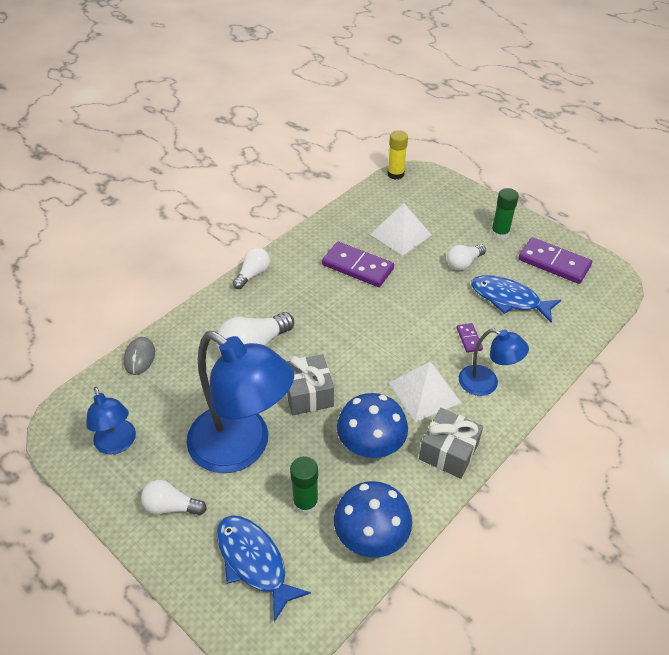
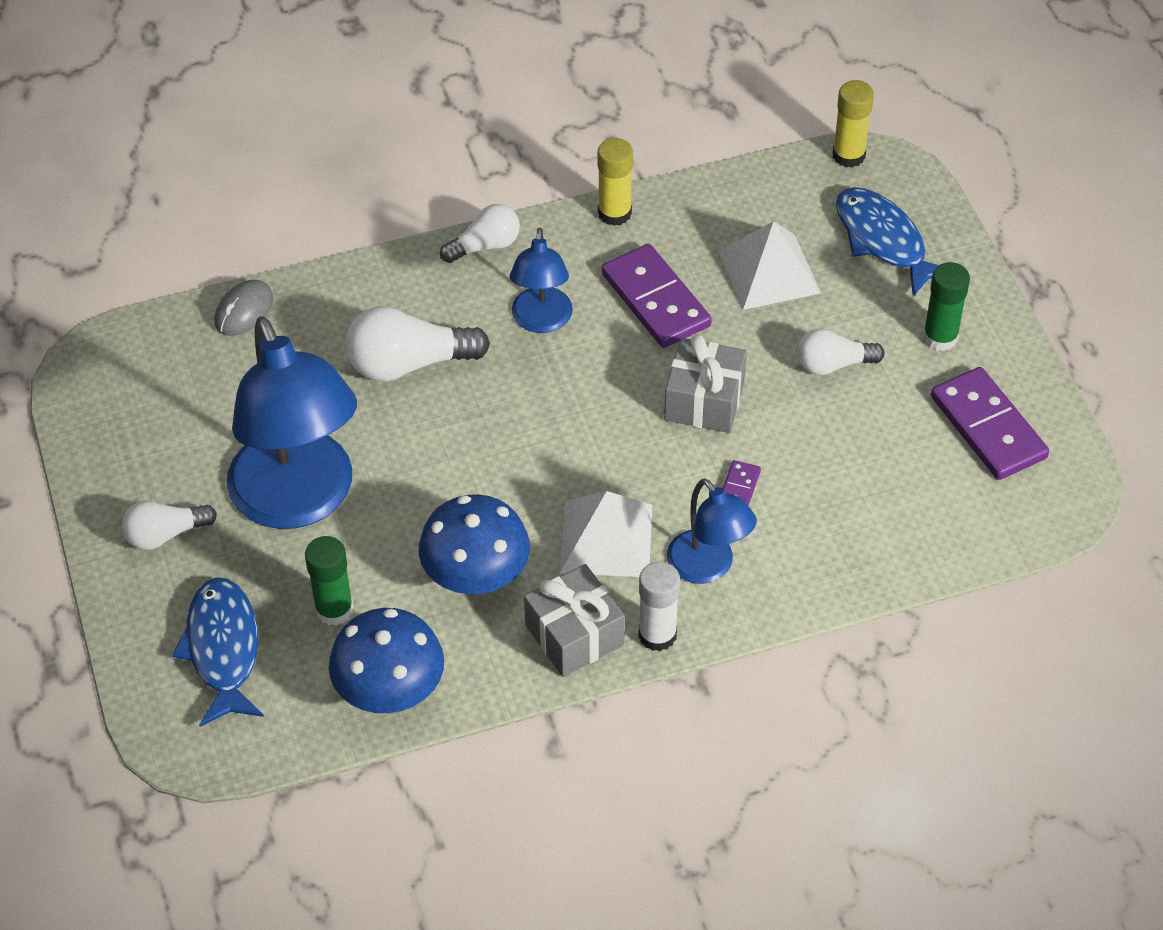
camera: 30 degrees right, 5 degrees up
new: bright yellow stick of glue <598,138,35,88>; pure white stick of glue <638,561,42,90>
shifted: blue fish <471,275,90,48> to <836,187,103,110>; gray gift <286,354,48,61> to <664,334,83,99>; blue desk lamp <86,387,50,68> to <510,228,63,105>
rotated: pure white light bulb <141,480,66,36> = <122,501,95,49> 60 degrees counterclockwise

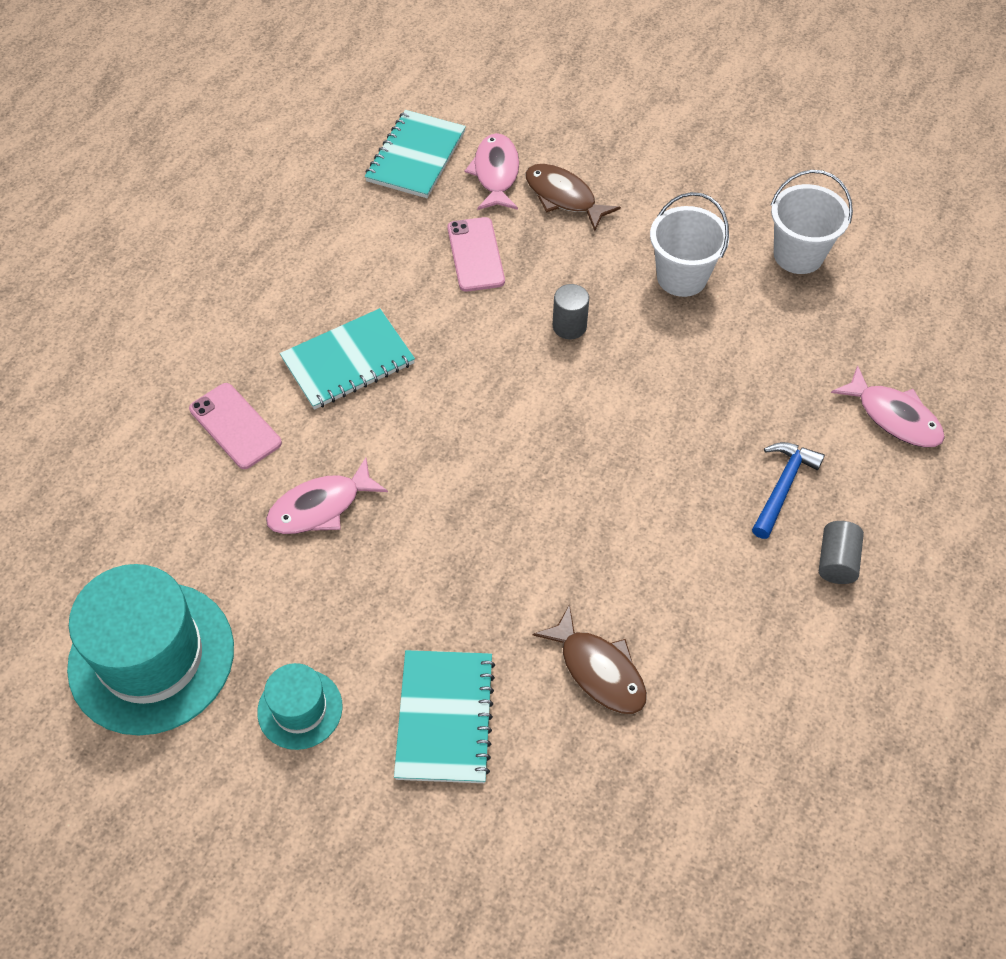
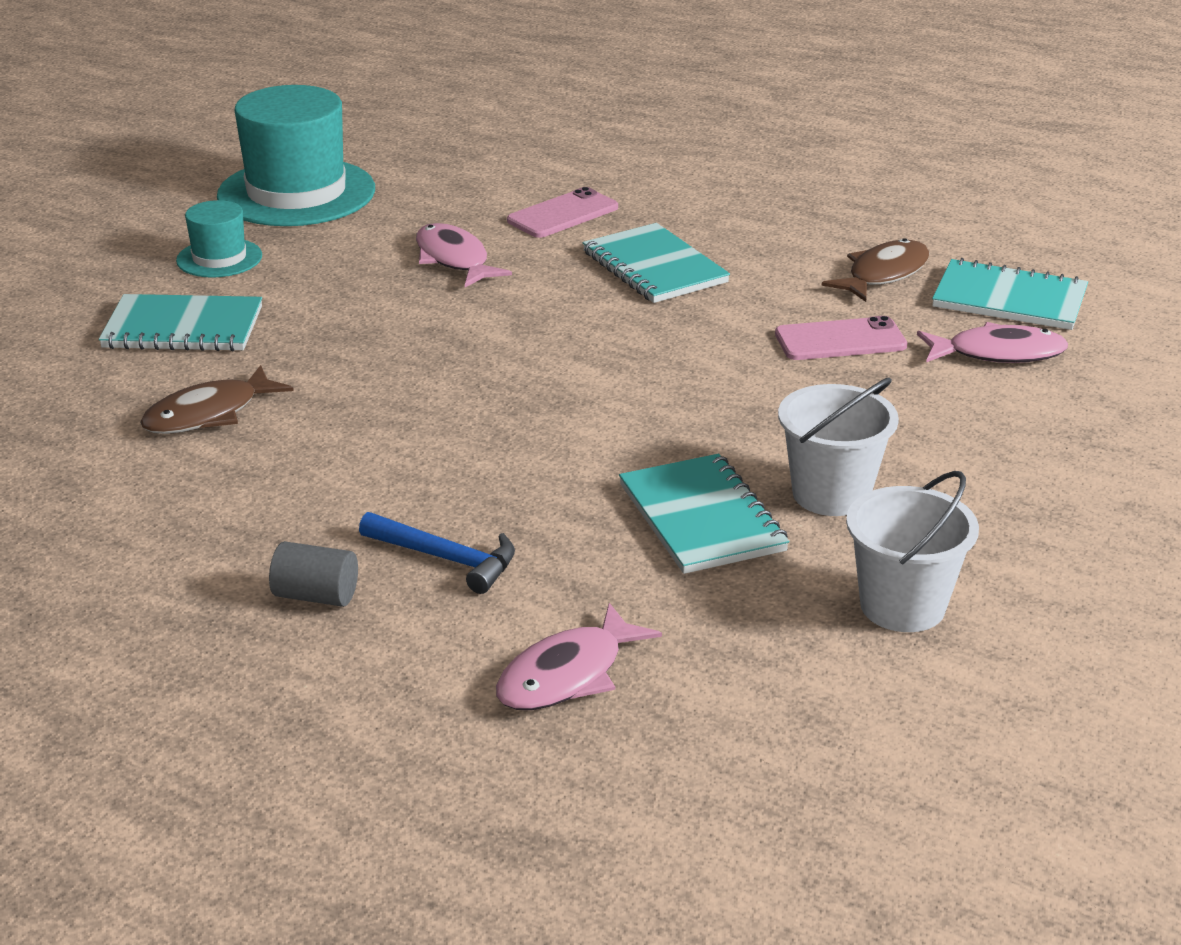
camera: 90 degrees right, 25 degrees down
gone: gray cylinder <553,284,36,55>
new: aqua notepad <619,454,170,120>
shifted: dark brown fish <525,164,96,67> to <822,238,107,64>

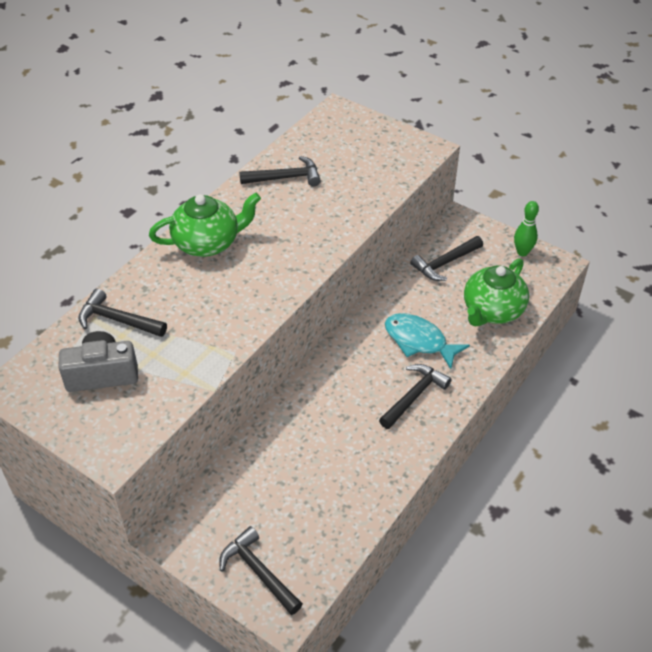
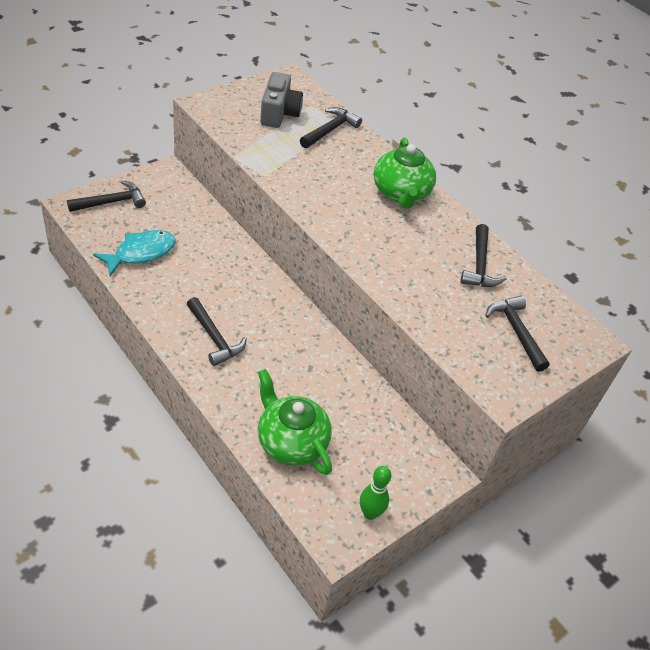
camera: 100 degrees right, 0 degrees up
shifted: black claw hammer <410,236,73,45> to <485,295,65,77>; aqua fish <385,313,85,56> to <93,230,83,46>

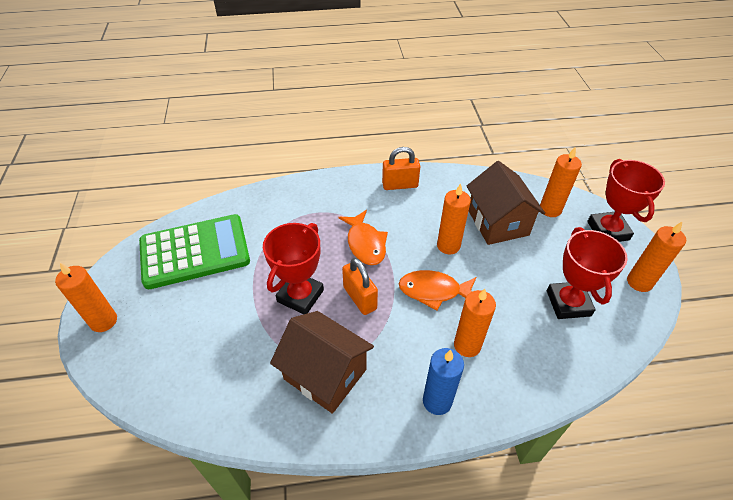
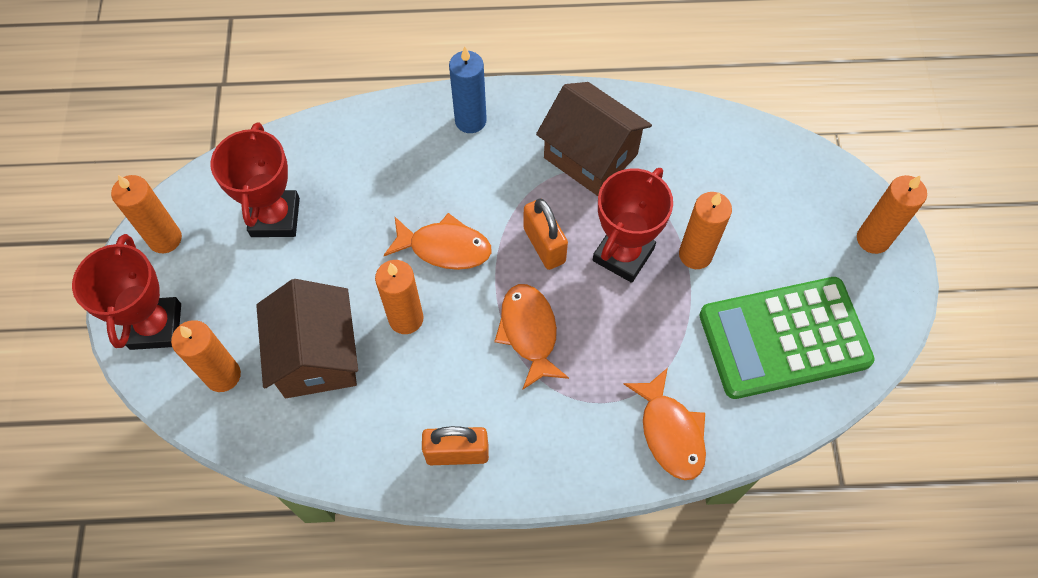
camera: 175 degrees left, 15 degrees up
new: orange fish <624,368,82,112>
shifted: orange pillar candle <454,289,42,68> to <679,192,53,77>

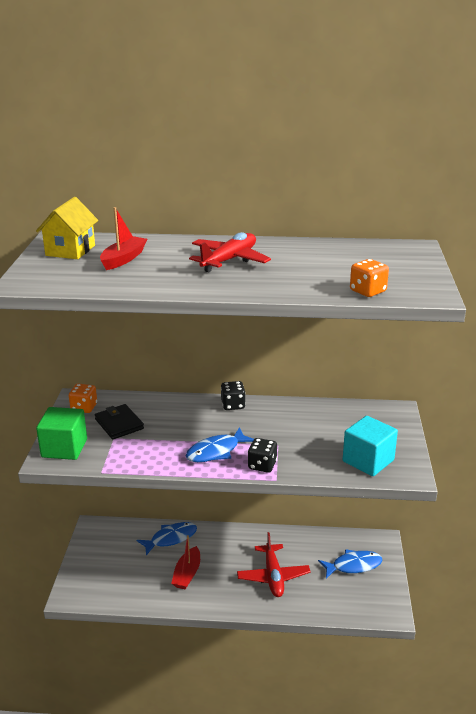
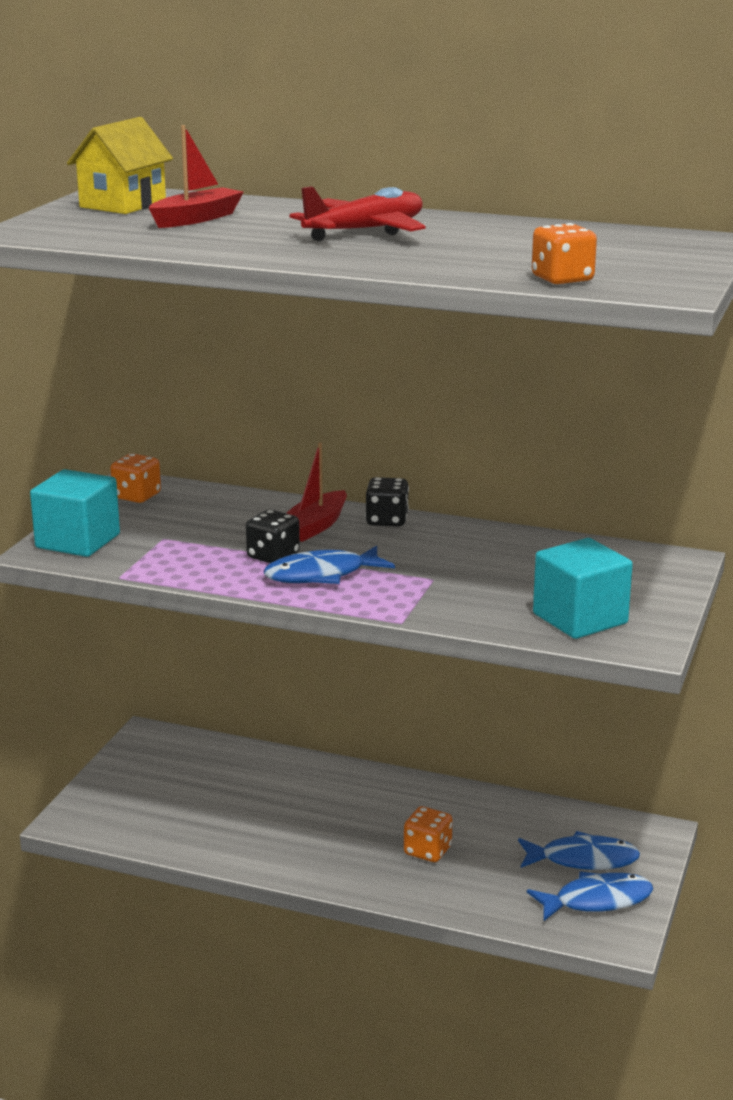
camera: 15 degrees right, 5 degrees down
gone: black wallet <95,404,49,35>
shifted: black dice <248,438,29,35> to <246,510,54,53>; blue fish <137,522,60,34> to <527,872,126,49>; crimson sailboat <171,535,29,55> to <286,442,61,100>
swapped: crimson aeroplane <237,532,74,65> to orange dice <404,806,49,56>
repainted: green block <36,407,51,53> to aqua block <30,469,90,88>

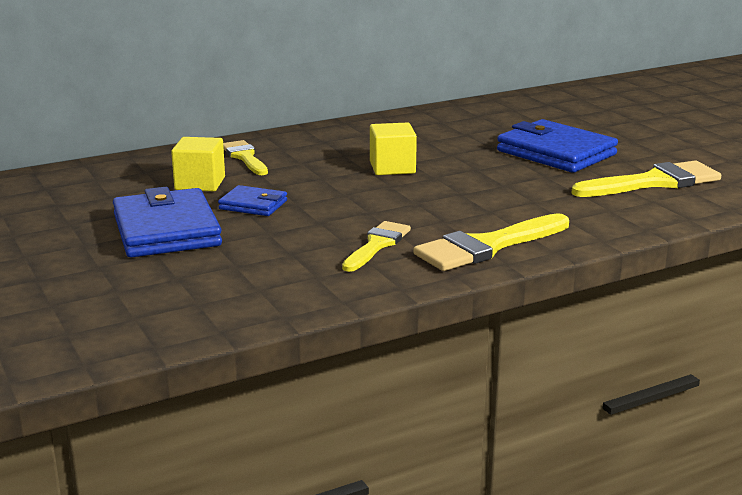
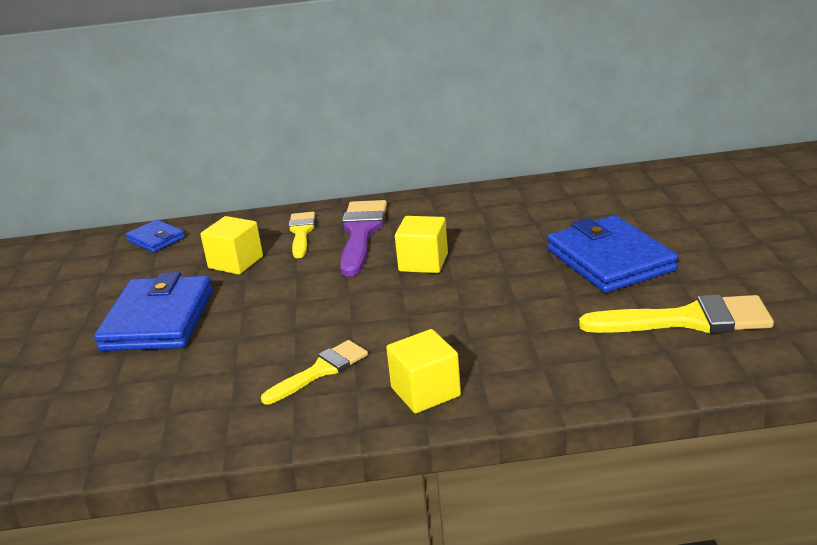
camera: 25 degrees right, 5 degrees up
new: violet brush <340,200,47,77>
shifted: blue wallet <218,185,69,31> to <126,220,59,32>
swapped: bright yellow brush <413,213,156,58> to bright yellow block <386,329,75,85>

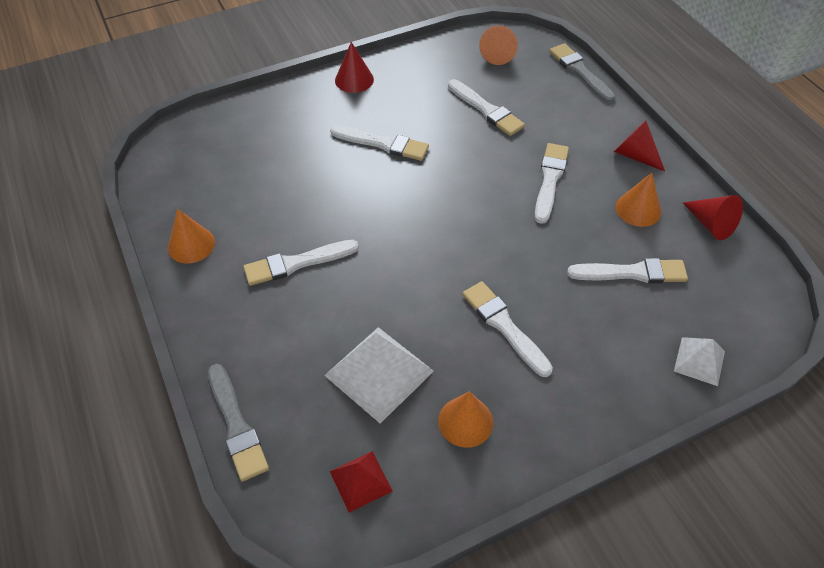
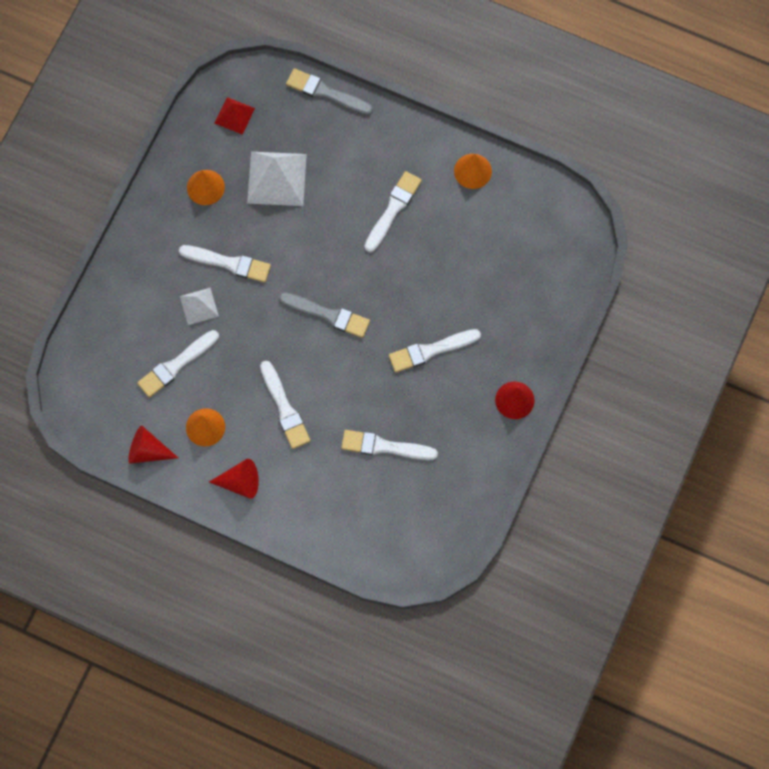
camera: 140 degrees right, 20 degrees up
gone: orange cone <479,25,39,40>
shifted: gray brush <549,43,67,60> to <279,292,91,46>; pure white pyramid <674,337,51,49> to <180,288,39,37>

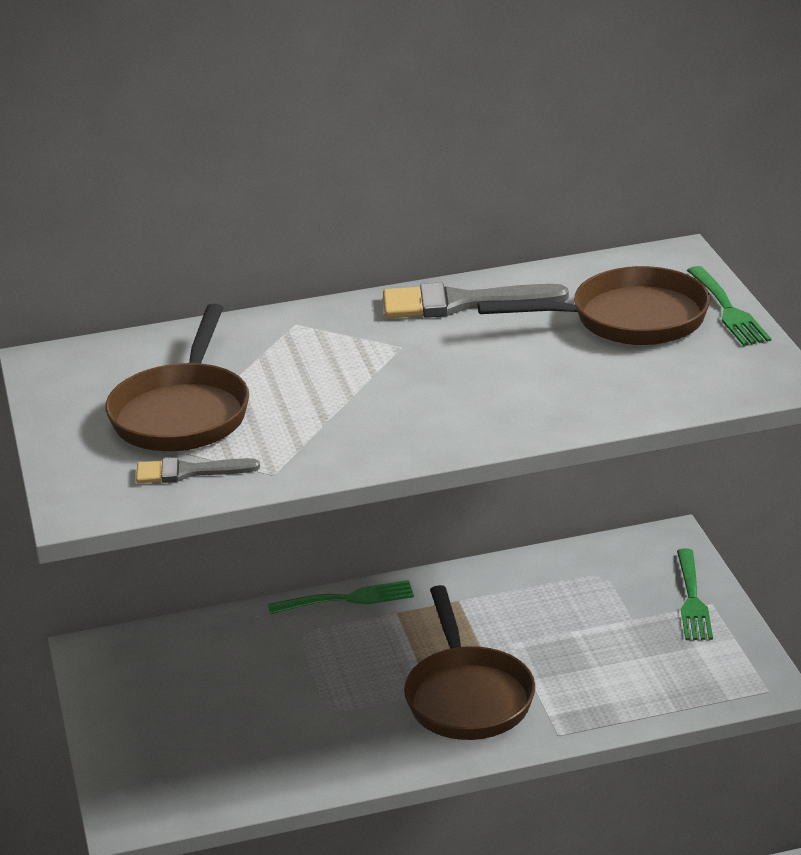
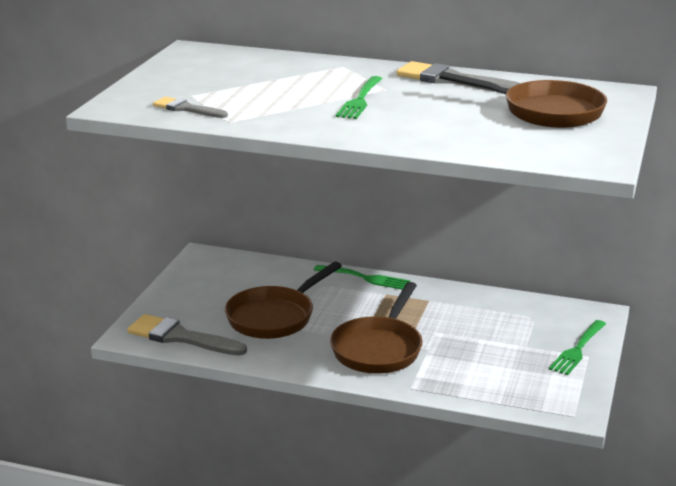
camera: 30 degrees right, 5 degrees down
new: gray brush <127,314,120,42>
shifted: green table fork <687,266,84,80> to <336,76,46,43>; dark brown skillet <105,304,144,147> to <225,261,117,78>

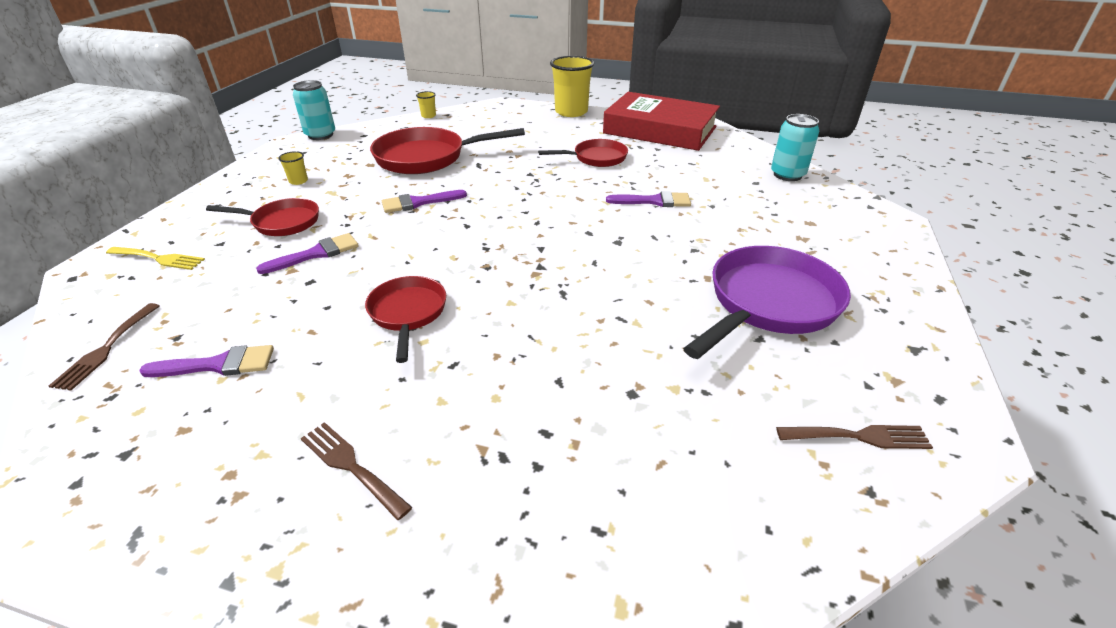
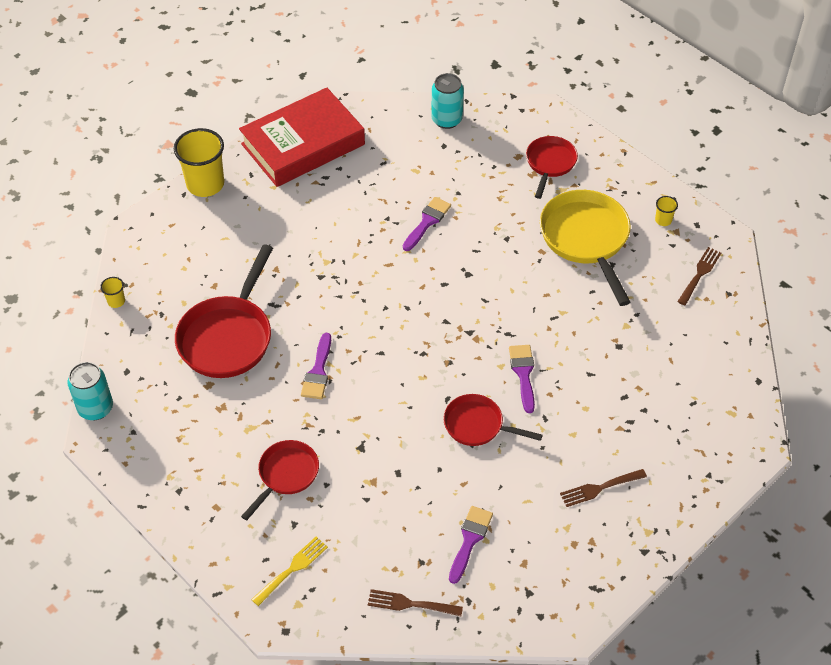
camera: 60 degrees left, 15 degrees up
shifted: crimson skillet <538,139,90,28> to <526,136,52,63>; bright yellow tumbler <278,151,30,34> to <655,196,23,30>; violet brush <256,233,103,41> to <509,345,26,68>
repainted: violet skillet <683,246,168,113> to bright yellow skillet <540,190,91,116>
rotated: dark brown table fork <49,303,110,87> = <368,589,95,27> 150 degrees clockwise

